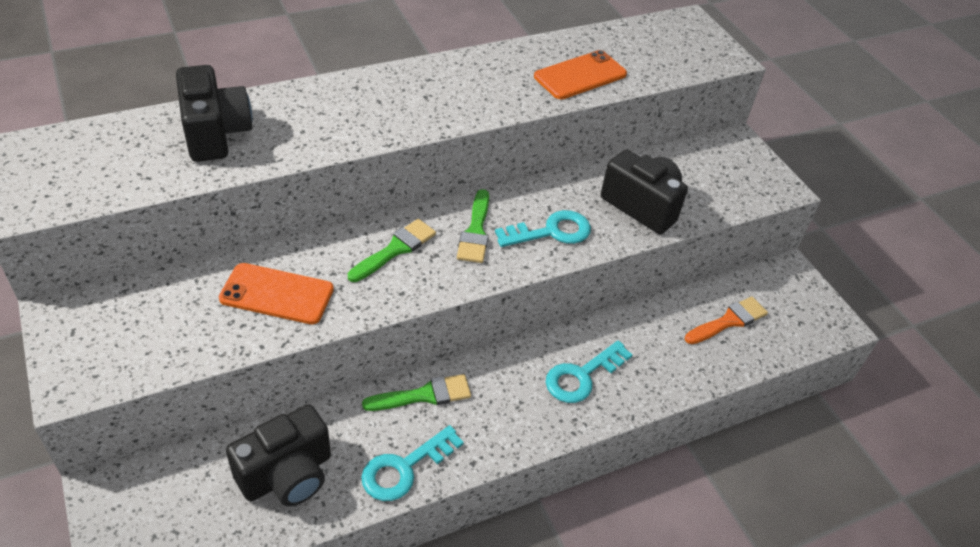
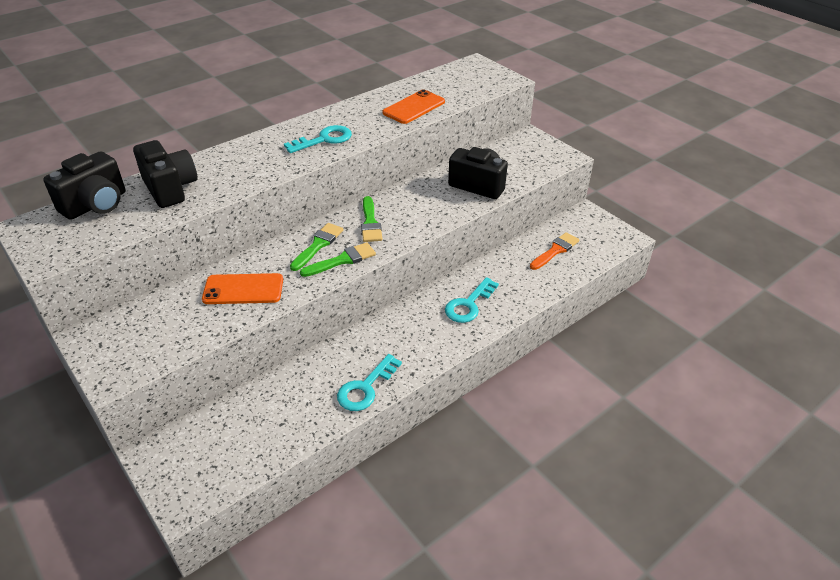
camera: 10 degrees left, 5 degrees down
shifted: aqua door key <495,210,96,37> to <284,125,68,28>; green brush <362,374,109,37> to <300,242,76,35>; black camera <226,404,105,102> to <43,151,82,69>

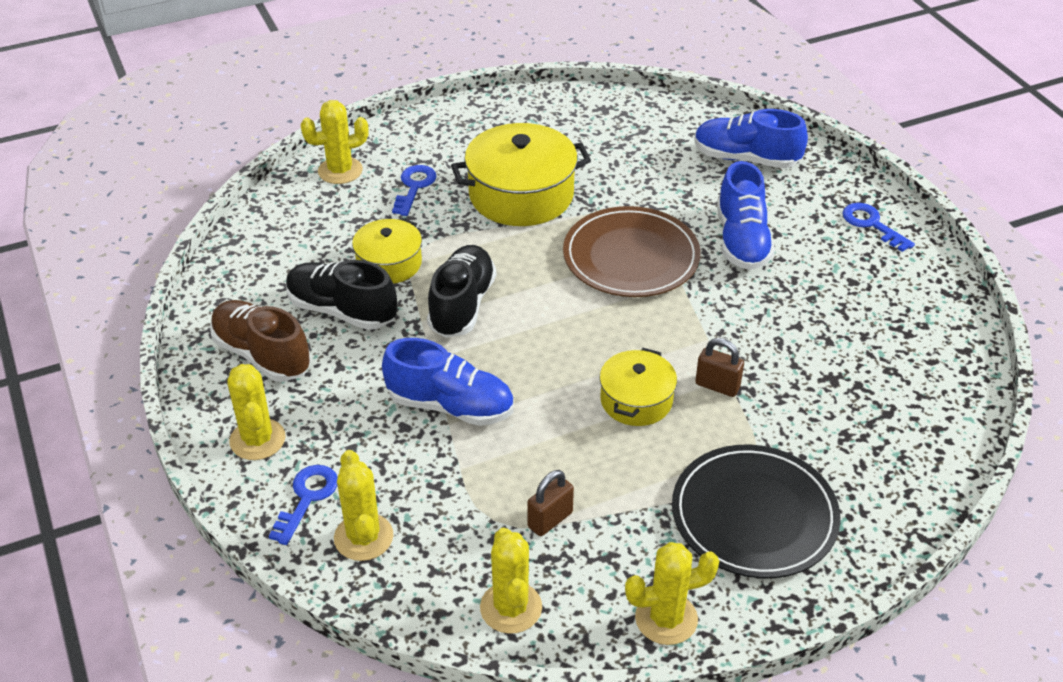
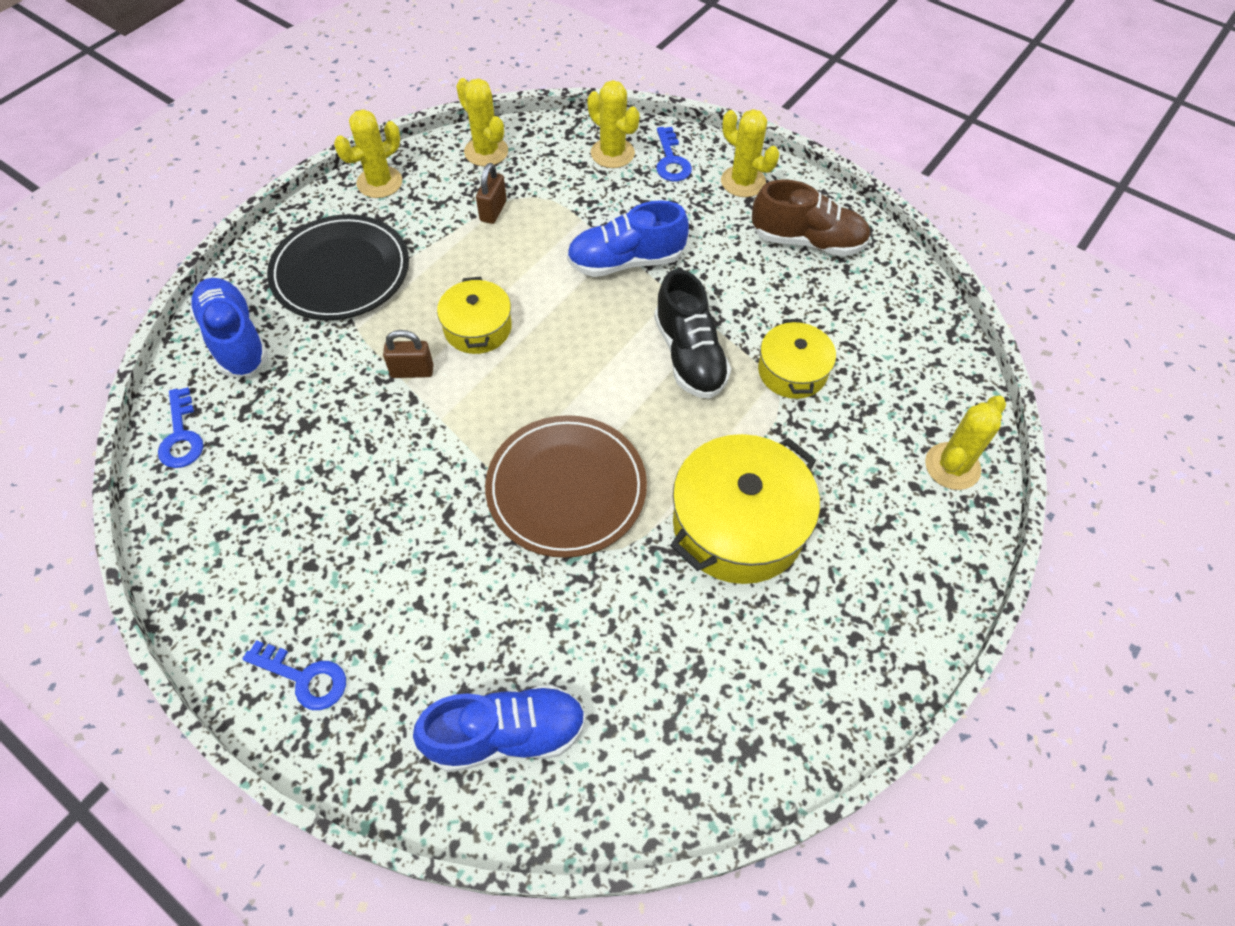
camera: 150 degrees right, 15 degrees up
gone: black sneaker <286,260,111,70>
shifted: blue sneaker <717,161,58,109> to <189,278,79,99>; blue door key <392,165,45,51> to <158,387,45,81>

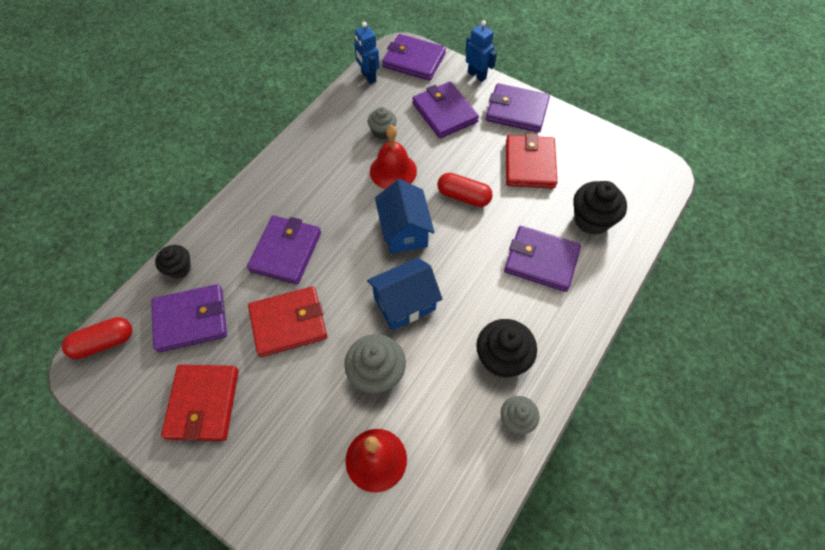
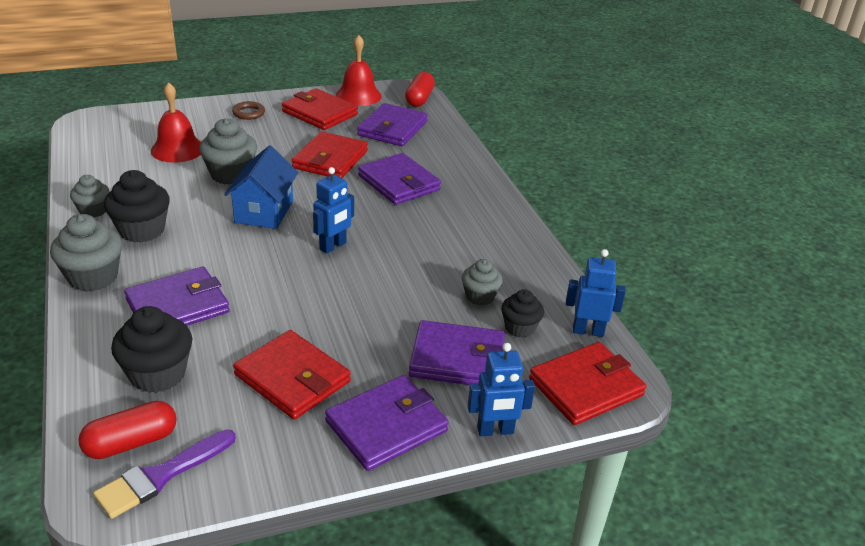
camera: 125 degrees right, 25 degrees down
new: dark brown ring <232,101,33,19>; gray cupcake <50,214,72,78>; violet brush <93,429,143,90>
shifted: crimson school bell <370,125,47,64> to <336,35,46,71>; crimson pill shape <437,173,56,34> to <78,401,99,58>; black cupcake <155,245,36,34> to <501,289,43,49>
swapped: blue toy house <375,179,60,75> to blue robot figure <313,167,41,87>
repainted: violet wallet <382,34,64,47> to crimson wallet <529,342,118,83>

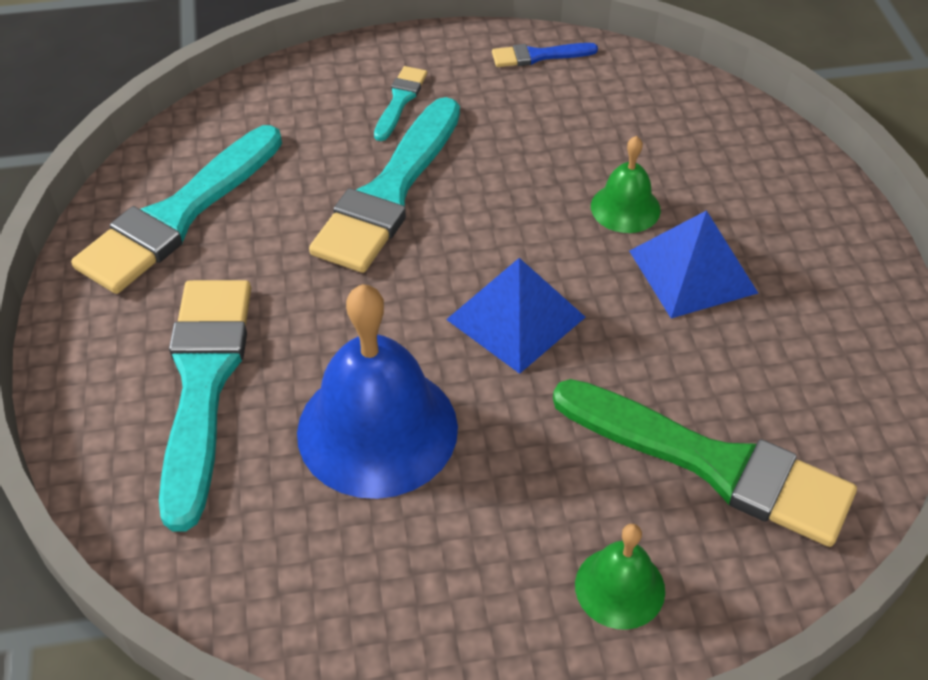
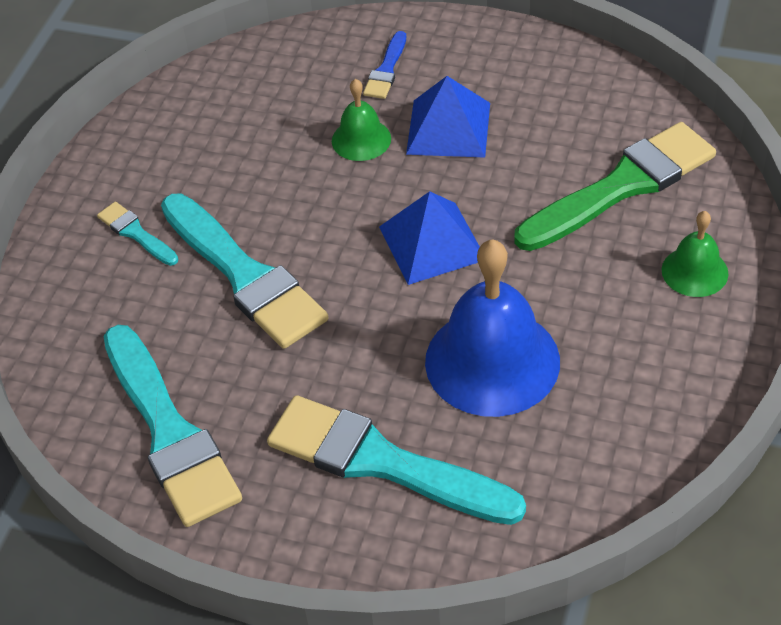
camera: 60 degrees left, 0 degrees up
shifted: blue brush <492,43,106,24> to <363,31,43,68>

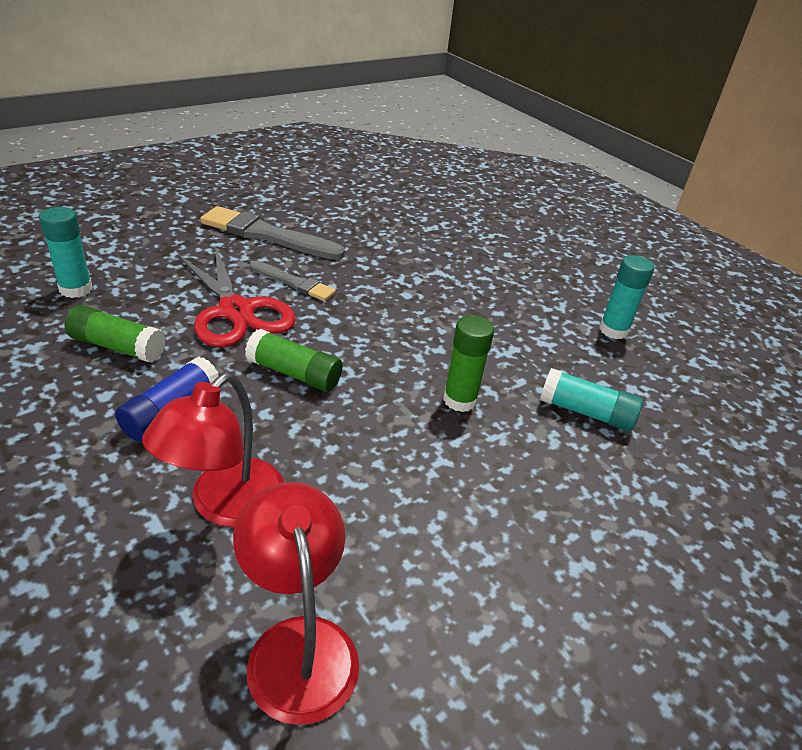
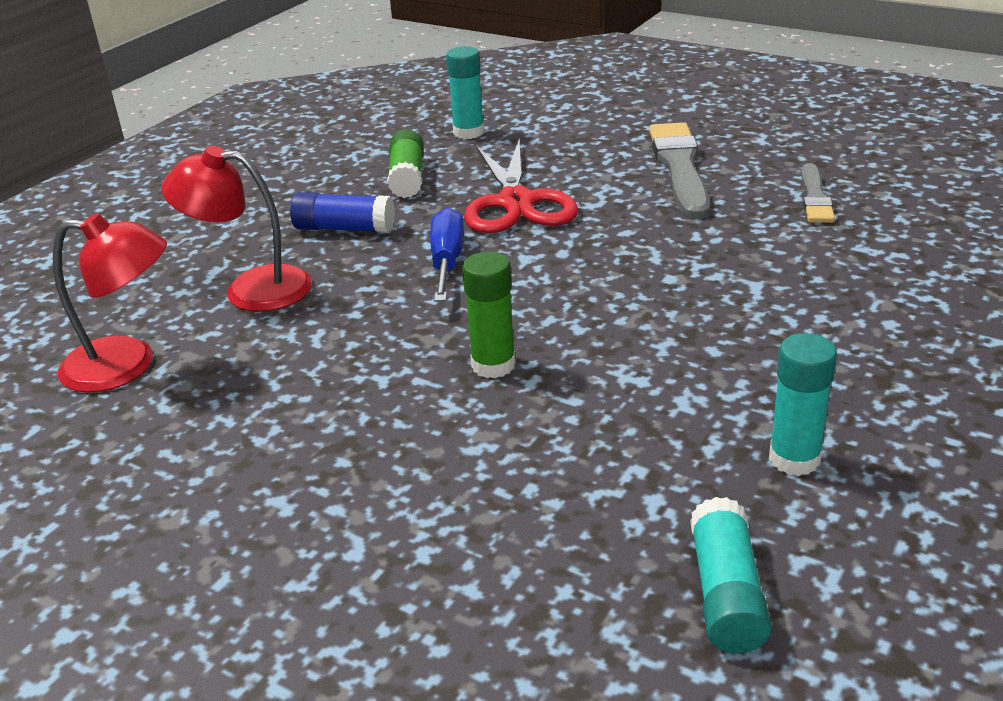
camera: 75 degrees right, 5 degrees down
shifted: gray brush <250,261,86,40> to <801,163,34,60>; aqua stick of glue <540,368,103,63> to <690,497,81,156>
swapped: green stick of glue <245,329,98,63> to blue flat screwdriver <430,208,34,93>
rotated: crimson scissors <177,246,119,101> = <464,138,114,95> 45 degrees counterclockwise; crimson desk lamp <233,482,126,243> = <53,213,114,180> 45 degrees clockwise

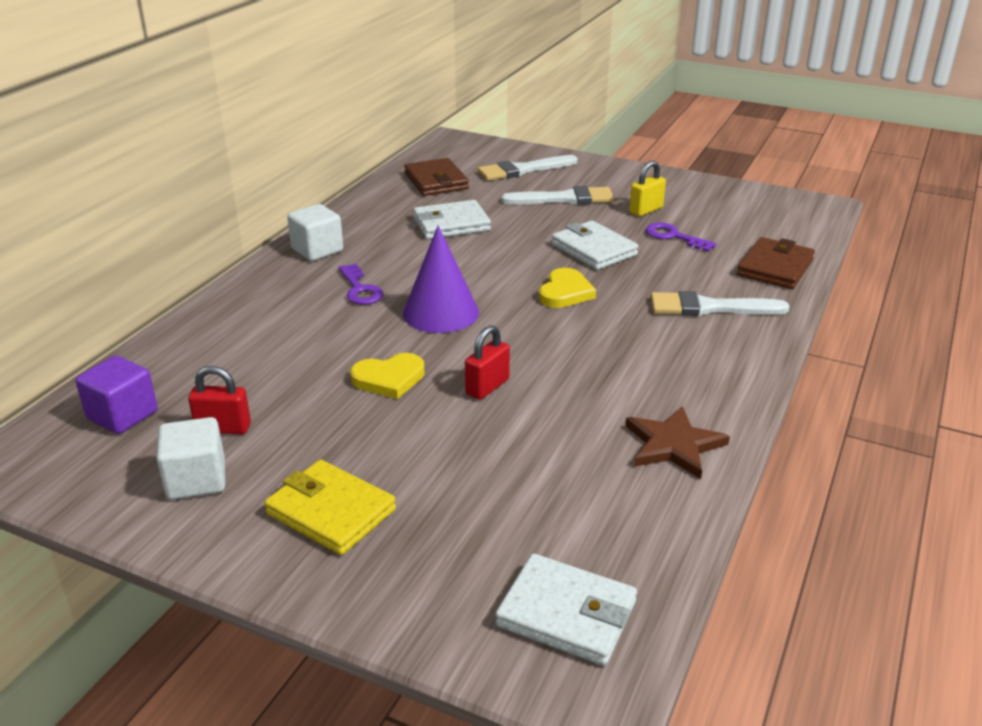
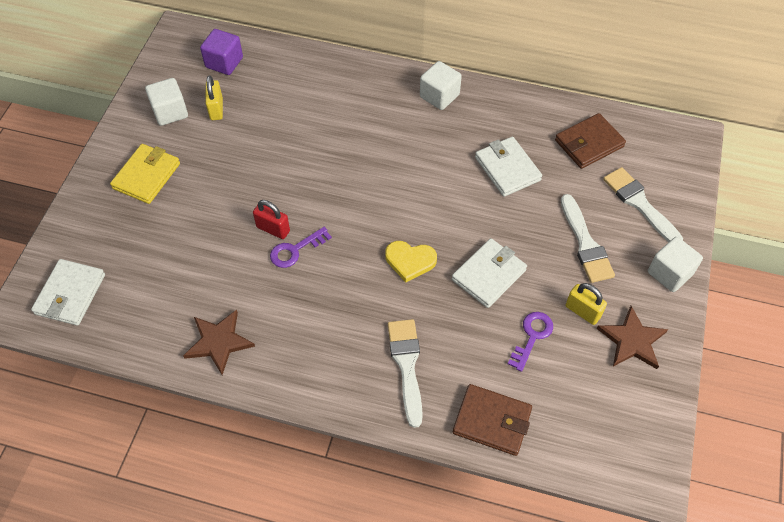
camera: 80 degrees right, 25 degrees up
gone: violet cone <403,225,76,108>; bright yellow heart <350,353,75,46>
new: pure white block <648,237,55,55>; dark brown star shape <597,306,71,63>
shifted: violet door key <338,263,45,42> to <270,227,62,41>
repainted: crimson small lock <188,366,63,68> to bright yellow small lock <206,75,17,45>

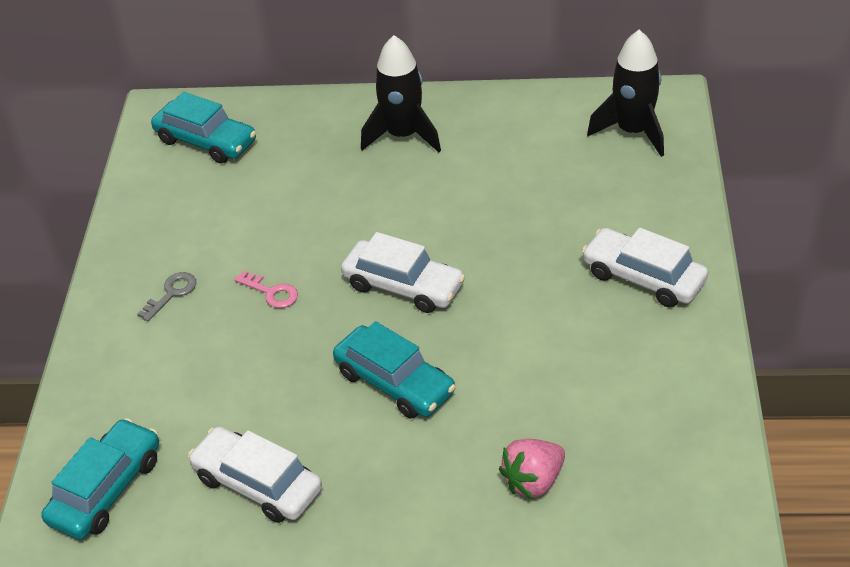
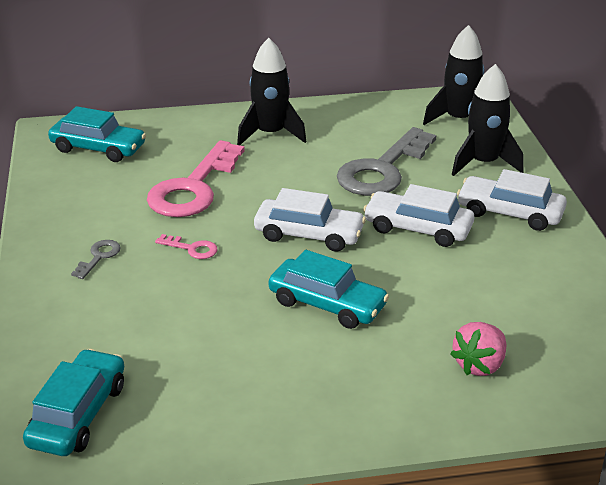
camera: 15 degrees left, 10 degrees down
new: black spaceship <452,64,72,112>; gray door key <337,127,100,69>; pink door key <147,140,98,77>
shifted: pure white car <188,426,134,97> to <363,184,111,63>

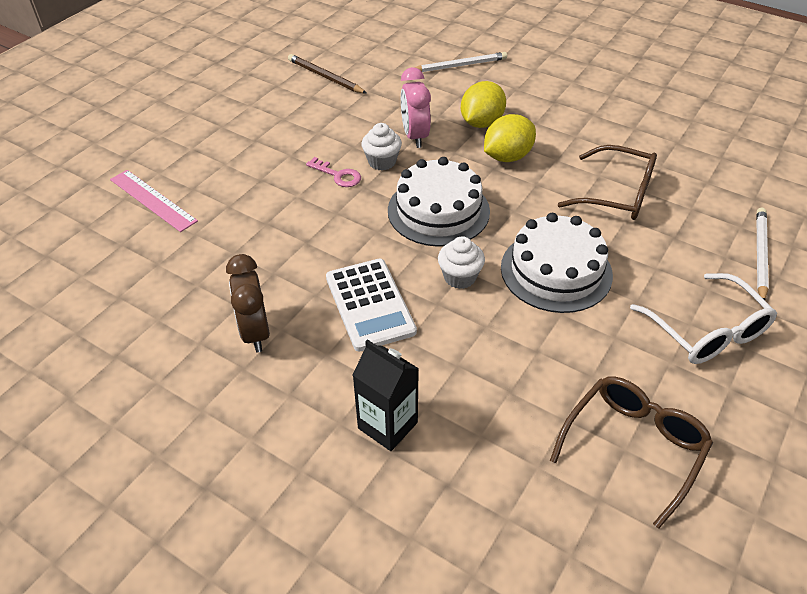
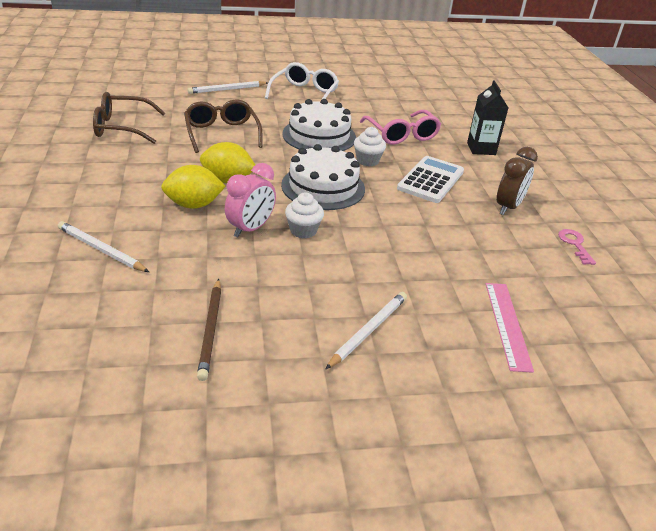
camera: 135 degrees left, 10 degrees down
new: pink eyeglasses <360,110,81,35>; pure white lead pencil <326,292,81,77>
shifted: pink door key <306,157,55,30> to <558,229,38,36>; dark brown eyeglasses <550,376,163,152> to <93,92,72,52>

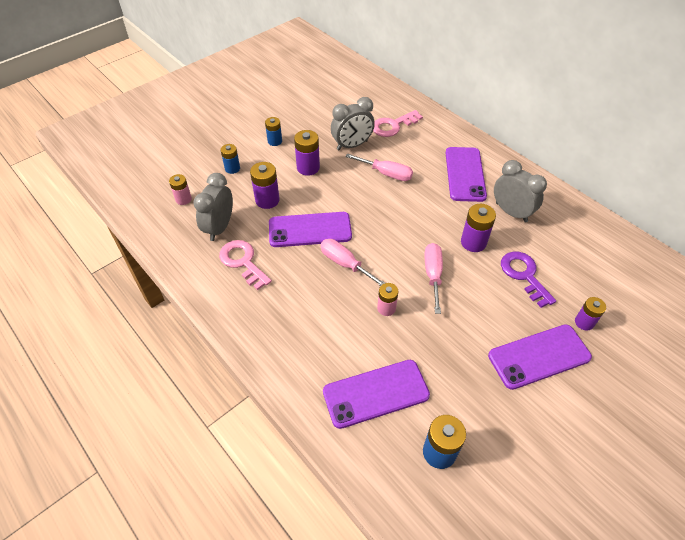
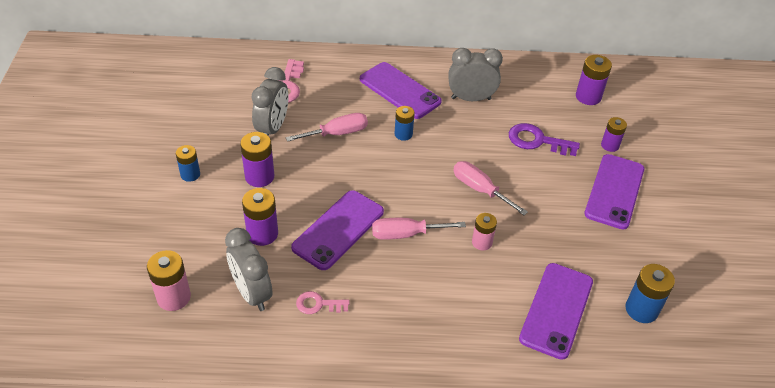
camera: 50 degrees left, 5 degrees down
shifted: blue power cell <221,144,19,30> to <395,106,20,35>; violet power cell <461,204,35,48> to <576,55,36,50>
scaled: pink power cell <169,174,23,31> = <147,250,44,61> x1.51; pink door key <219,240,53,50> = <296,291,54,23> x0.62

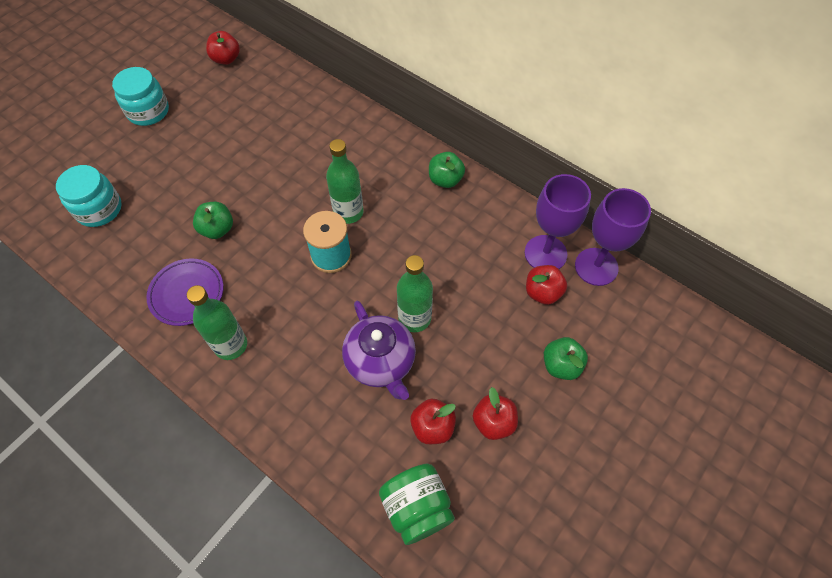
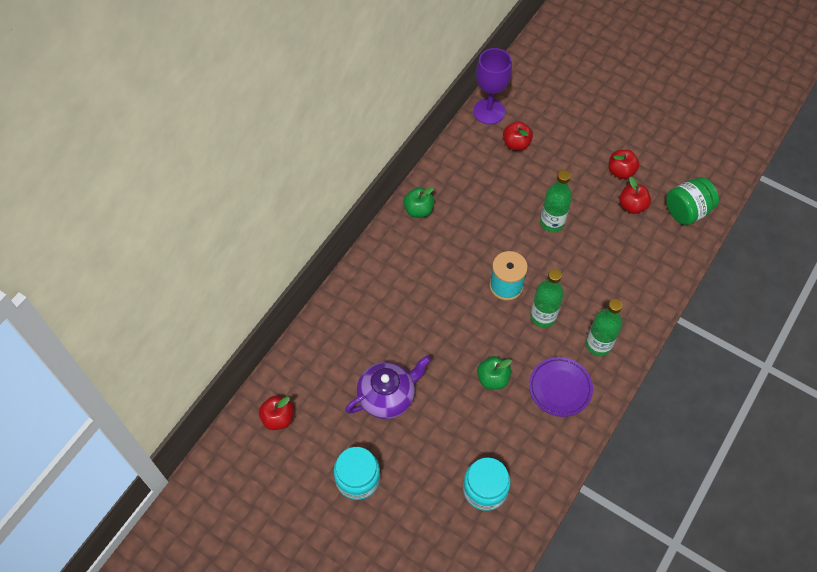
camera: 95 degrees left, 0 degrees up
gone: violet wine glass <525,174,66,95>; green apple <544,337,44,43>
shifted: green drink bottle <326,139,37,85> to <530,269,34,59>; violet teapot <342,301,74,99> to <345,356,86,63>

